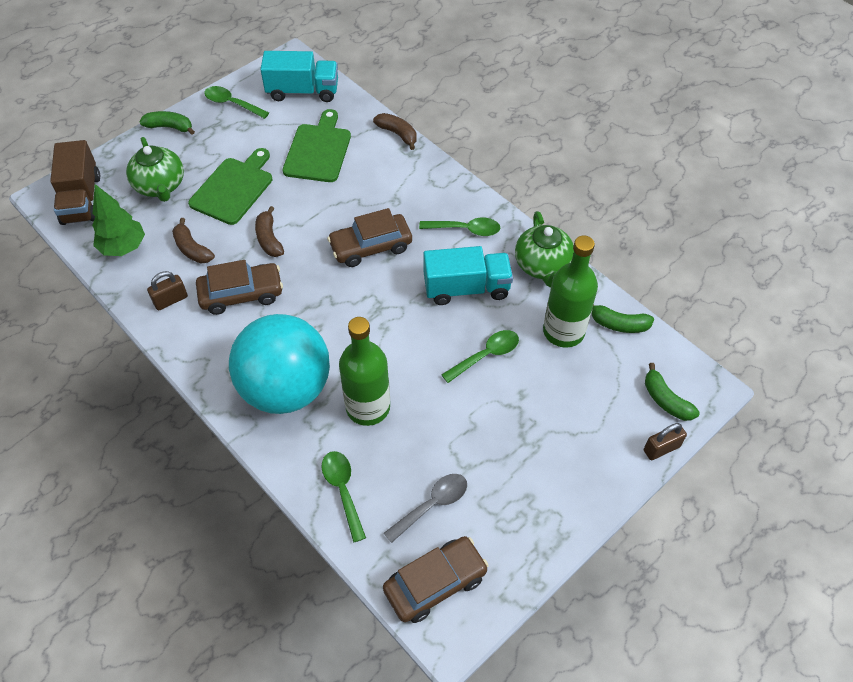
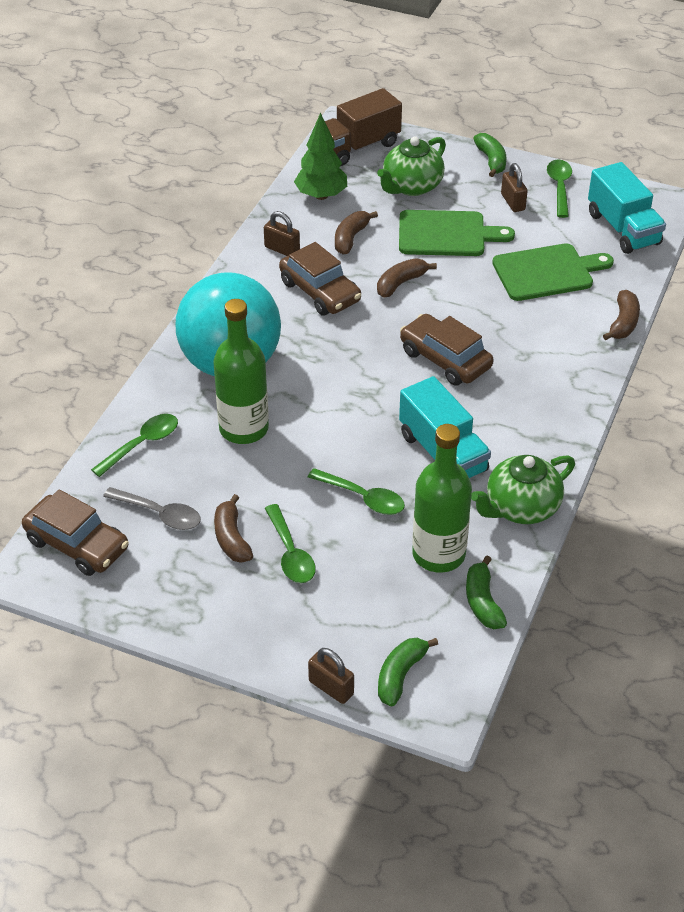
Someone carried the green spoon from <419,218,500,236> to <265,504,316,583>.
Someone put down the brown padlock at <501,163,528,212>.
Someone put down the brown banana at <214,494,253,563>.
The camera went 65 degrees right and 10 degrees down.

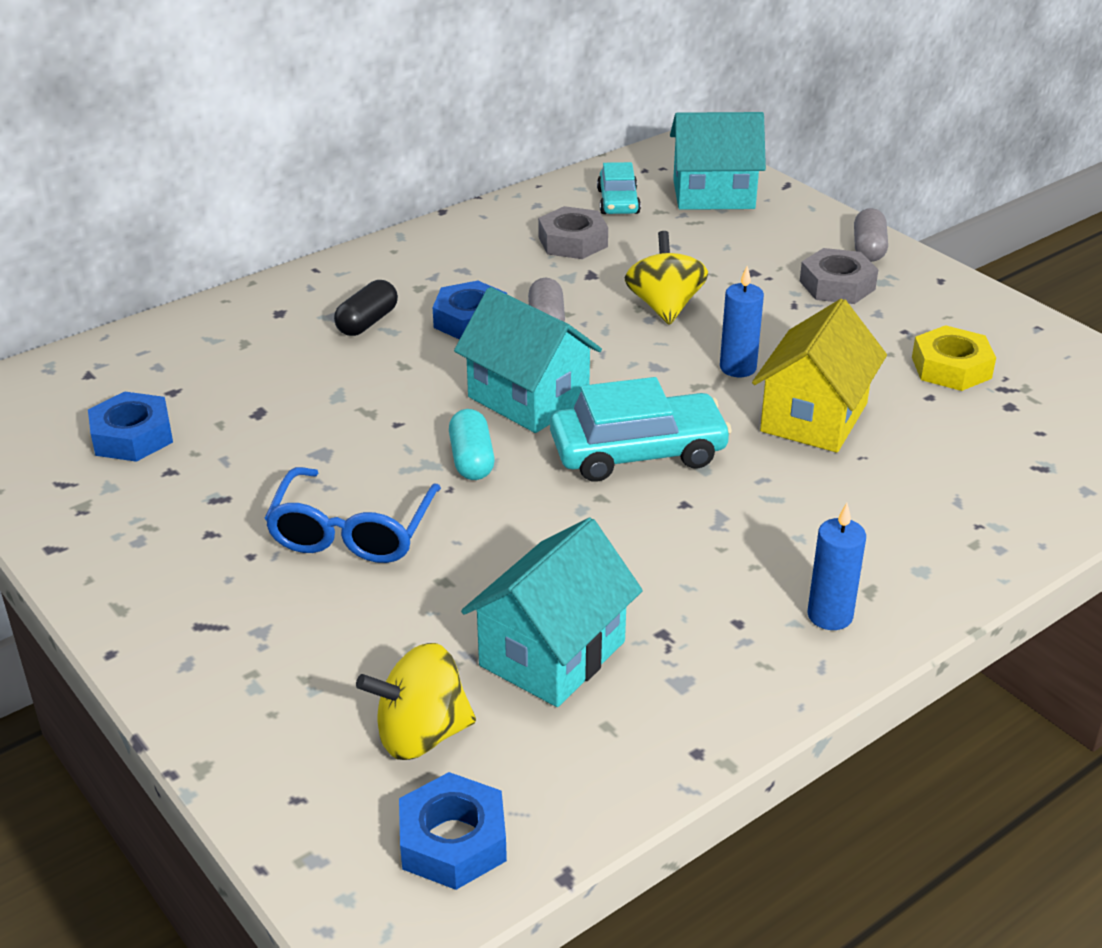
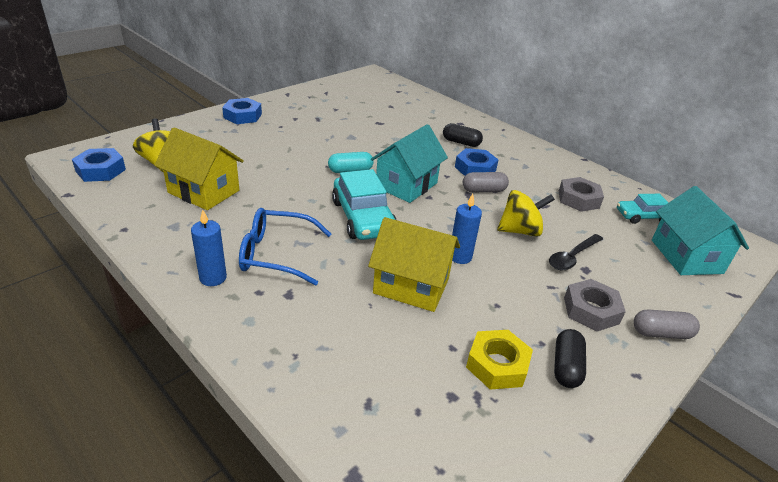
Someone carried the blue nut from <88,392,173,462> to <222,98,262,124>.
Someone carried the blue glasses from <264,467,441,563> to <239,208,331,286>.
Someone repainted the turquoise house at <461,517,643,707>, which became the yellow house at <154,127,244,210>.
Someone put down the black spoon at <549,234,603,270>.
Someone put down the black capsule at <554,329,586,388>.
The camera went 80 degrees right and 0 degrees up.

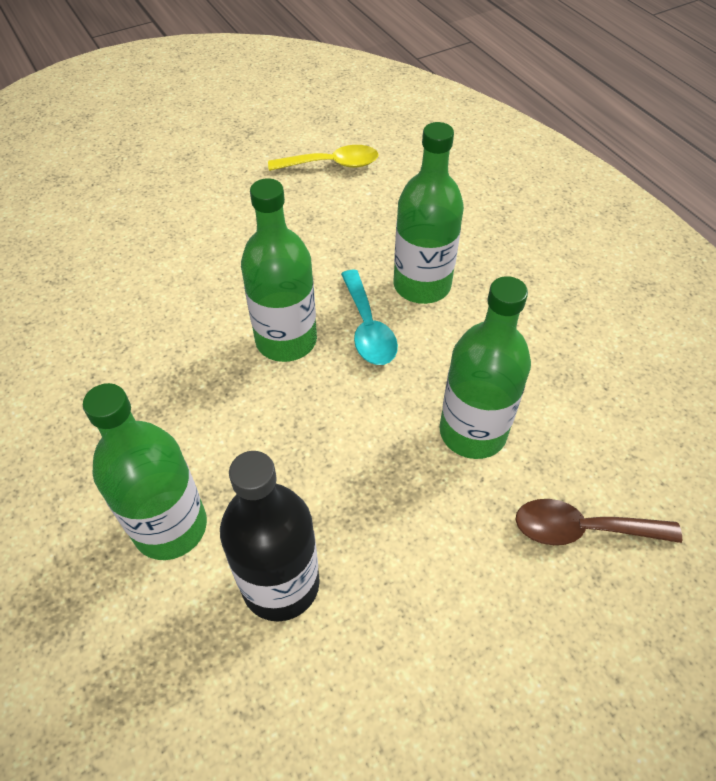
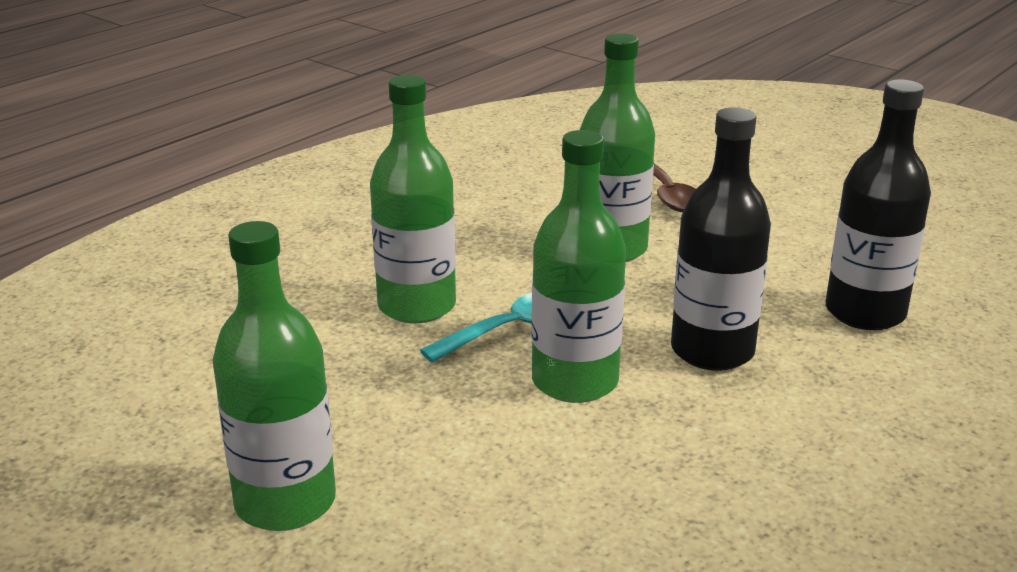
Someone took away the yellow spoon at <268,145,378,171>.
Someone carried the green bottle from <83,383,207,560> to <212,221,336,531>.
Someone put down the black bottle at <671,107,771,371>.
The camera went 110 degrees left and 25 degrees down.

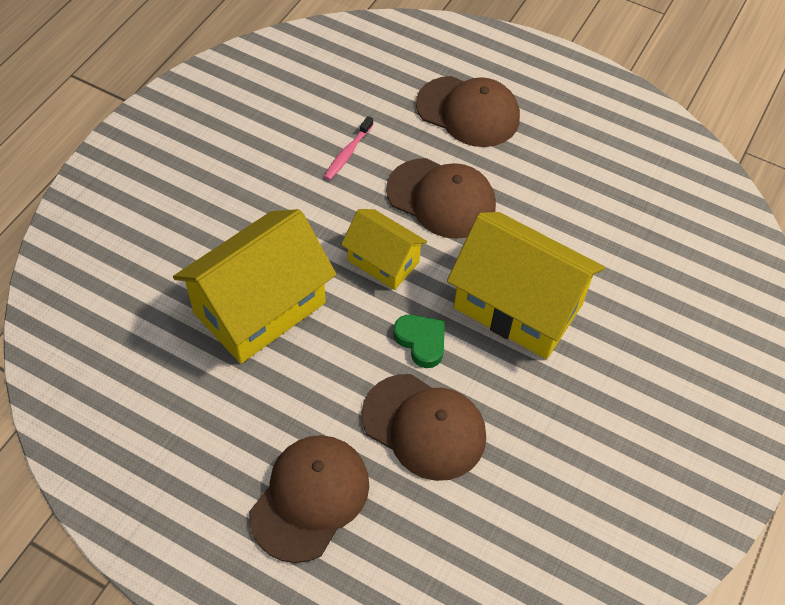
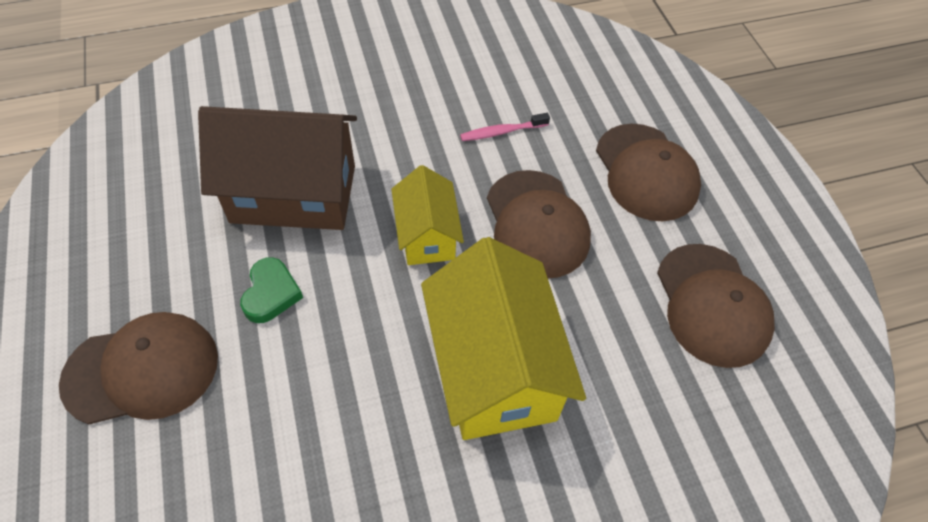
Someone repainted the yellow house at <173,209,336,364>, which became the brown house at <198,106,357,230>.
Someone carried the green heart from <393,315,445,368> to <240,257,303,323>.
Someone carried the brown cap from <361,374,486,481> to <657,244,775,368>.
The camera went 45 degrees right and 0 degrees up.

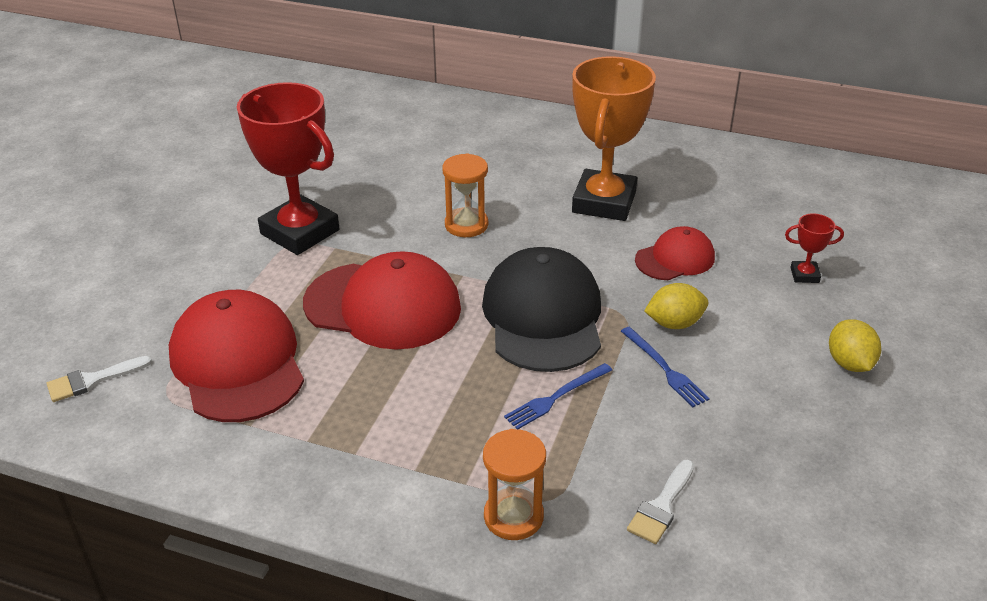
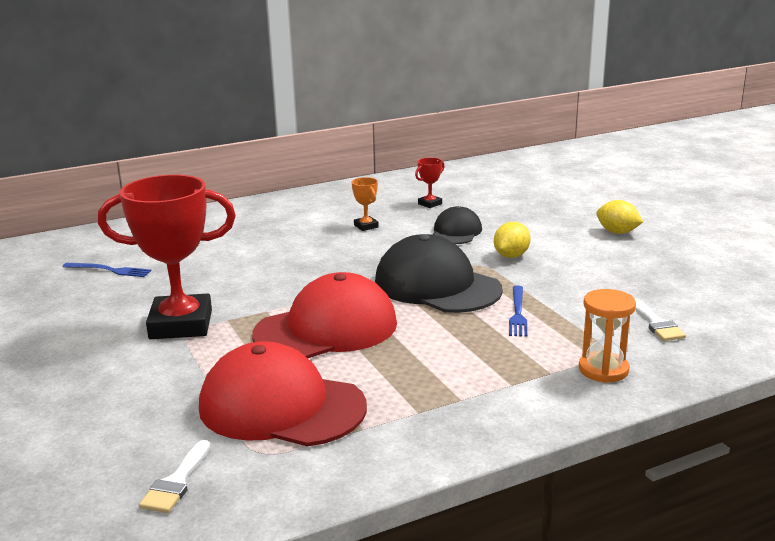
Someone scaled the orange trophy at <572,56,656,221> by 0.41.
Someone took away the orange hourglass at <442,153,488,237>.
Someone carried the red trophy from <785,213,844,283> to <415,158,445,208>.
Someone repainted the red cap at <635,226,715,280>, which became the black cap at <432,206,482,244>.
Someone carried the blue fork from <621,327,710,407> to <63,263,151,277>.
The camera went 45 degrees left and 15 degrees down.

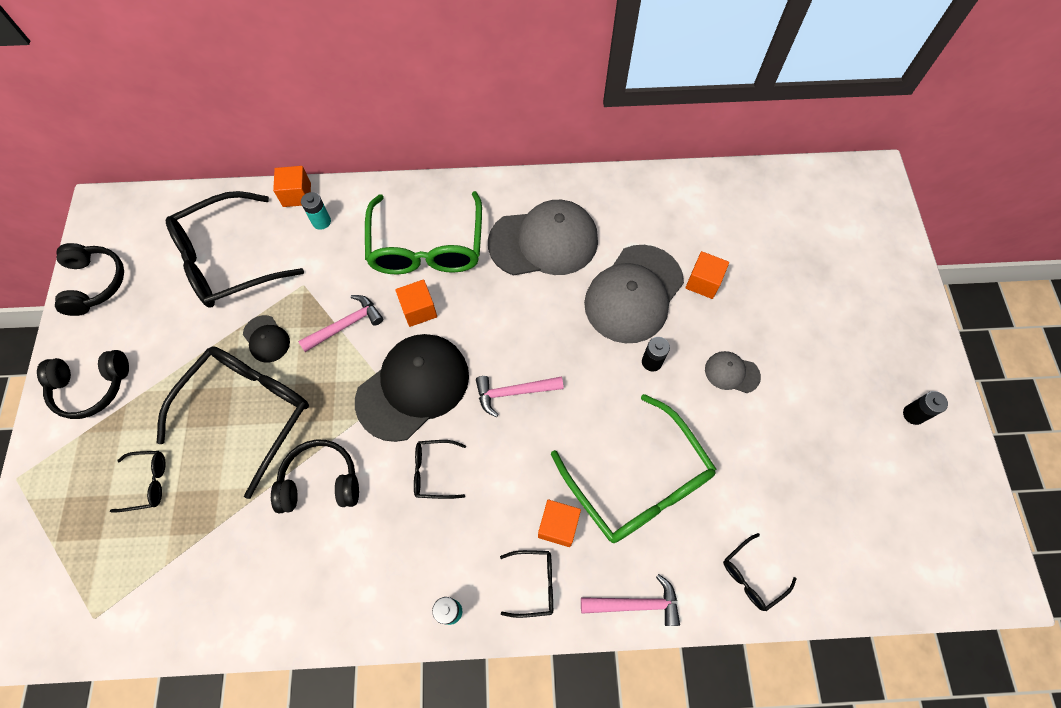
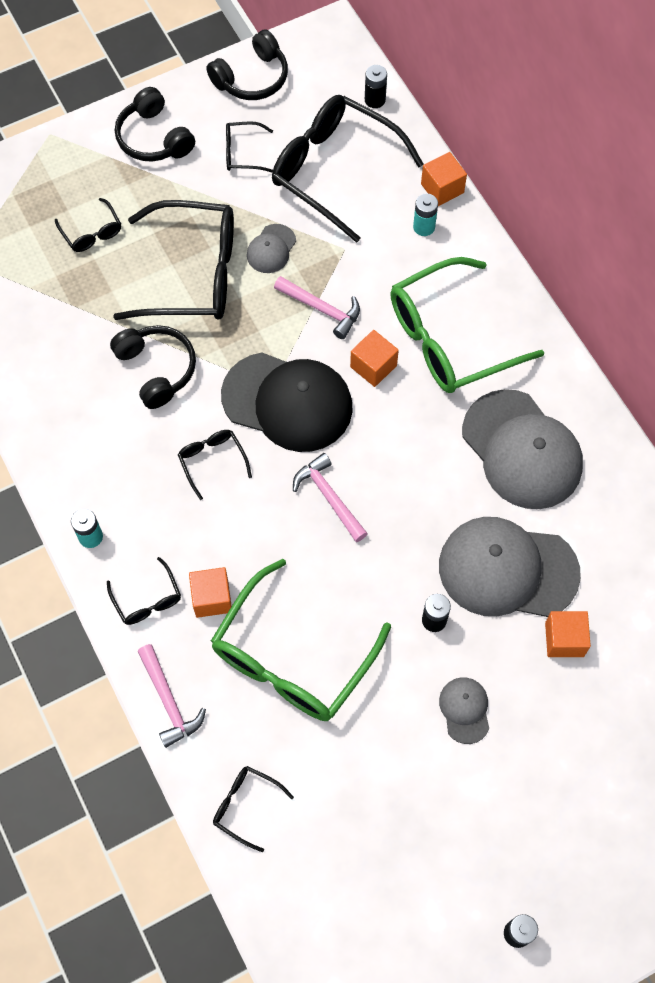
Someone repainted the black cap at <243,315,290,363>, which became the grey cap at <247,224,296,273>.
Someone put down the black battery at <365,65,387,108>.
Someone put down the black glasses at <226,121,273,172>.
The camera went 65 degrees right and 0 degrees up.

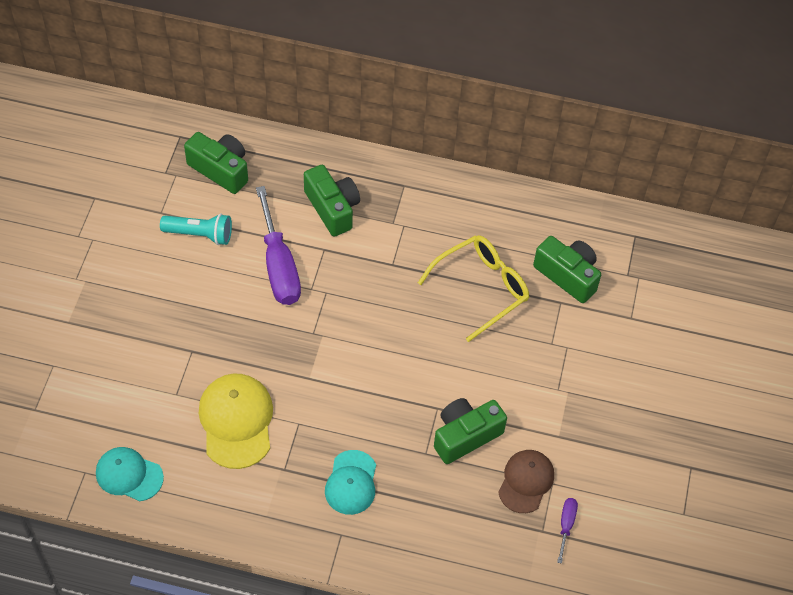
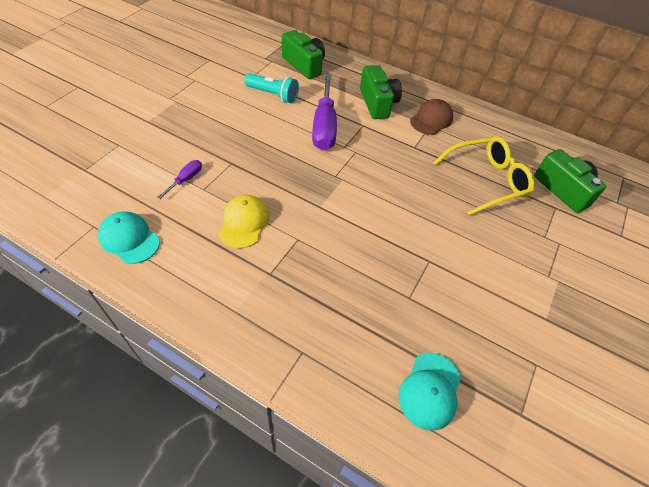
Someone scaled the yellow cap at <199,374,273,469> by 0.66.
Someone took away the green camera at <434,398,507,464>.
Someone carried the turquoise cap from <325,450,376,515> to <399,353,461,431>.
Someone carried the brown cap from <498,450,554,513> to <410,99,454,135>.
Someone carried the purple screwdriver from <557,498,578,564> to <157,160,202,199>.
The camera went 15 degrees right and 5 degrees down.

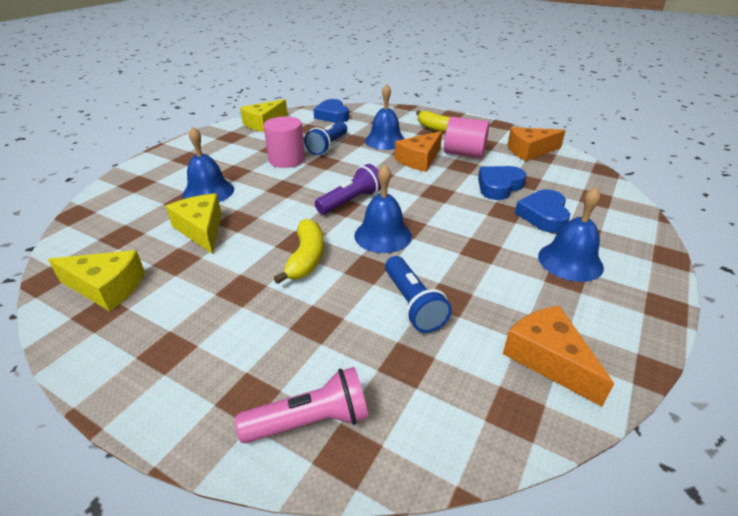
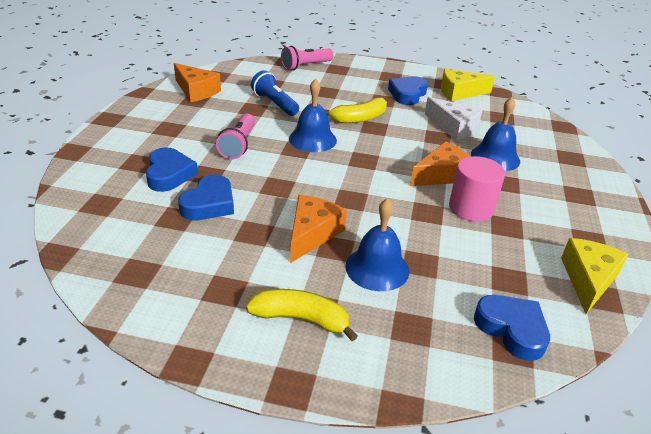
Someone took away the pink cylinder at <444,117,489,158>.
Someone took away the blue flashlight at <304,122,347,155>.
Someone carried the orange cheese from <507,127,566,161> to <410,141,470,186>.
Someone took away the purple flashlight at <315,164,381,215>.
Someone took away the blue bell at <538,187,604,282>.
Someone repainted the yellow cheese at <166,194,222,254>, which became the white cheese at <425,97,483,140>.
Someone rotated the yellow banana at <274,219,324,284> by 105 degrees counterclockwise.
Someone put down the blue heart at <388,76,428,105>.
Someone put down the pink flashlight at <216,113,255,159>.
The camera went 160 degrees right and 0 degrees up.

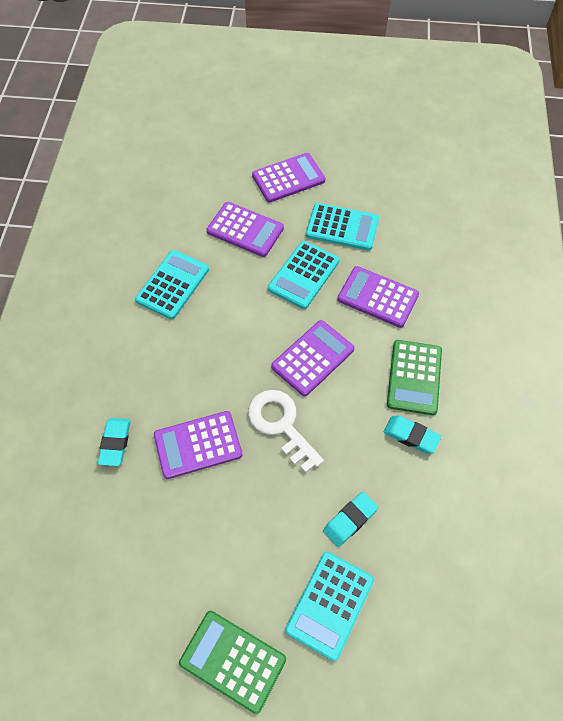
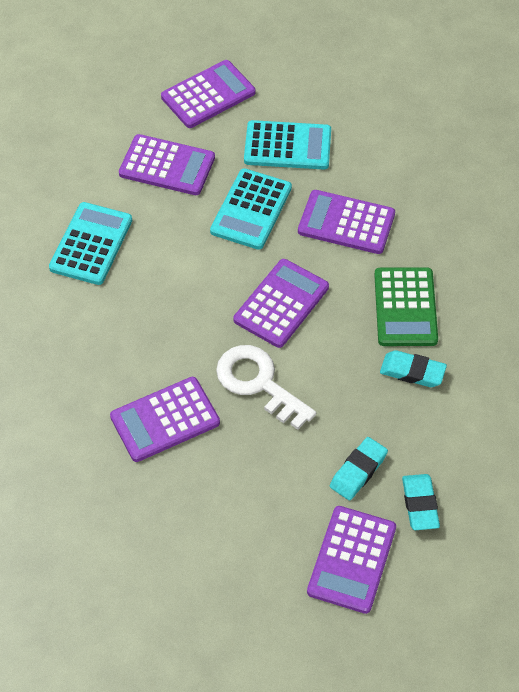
Someone carried the turquoise eraser from <98,418,131,466> to <402,474,440,530>.
Someone repainted the turquoise calculator at <285,552,374,661>, which became the purple calculator at <307,506,396,614>.
Someone took away the green calculator at <179,611,286,714>.
The camera went 10 degrees left and 5 degrees down.

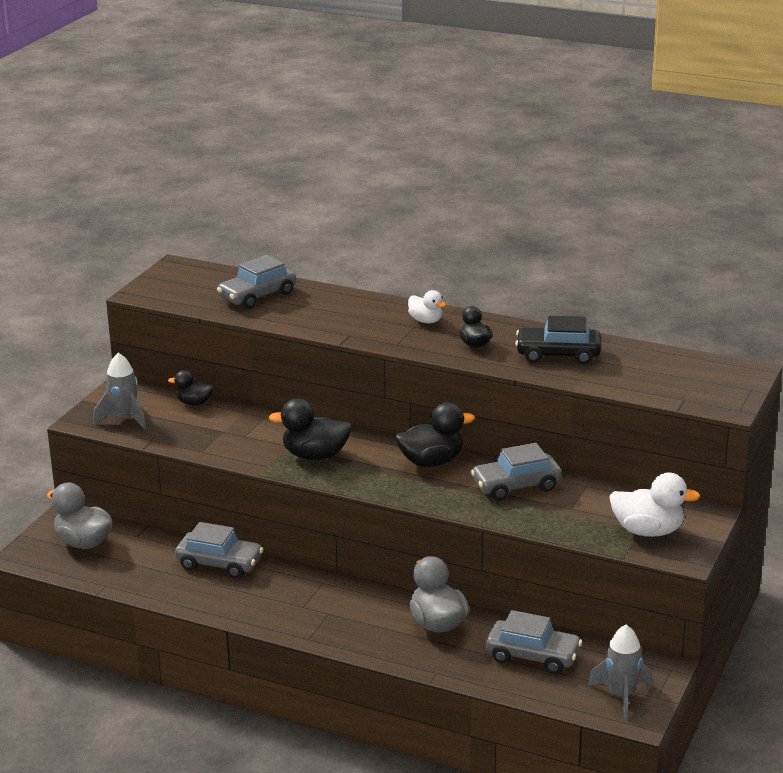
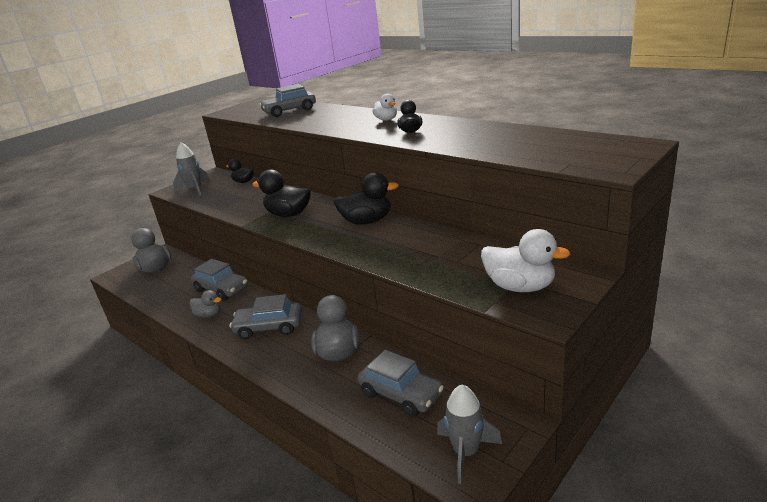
Someone took away the black car at <515,316,601,364>.
Someone carried the grey car from <471,443,562,500> to <230,294,302,339>.
Someone put down the grey duck at <189,290,222,318>.
The camera went 20 degrees right and 0 degrees up.

